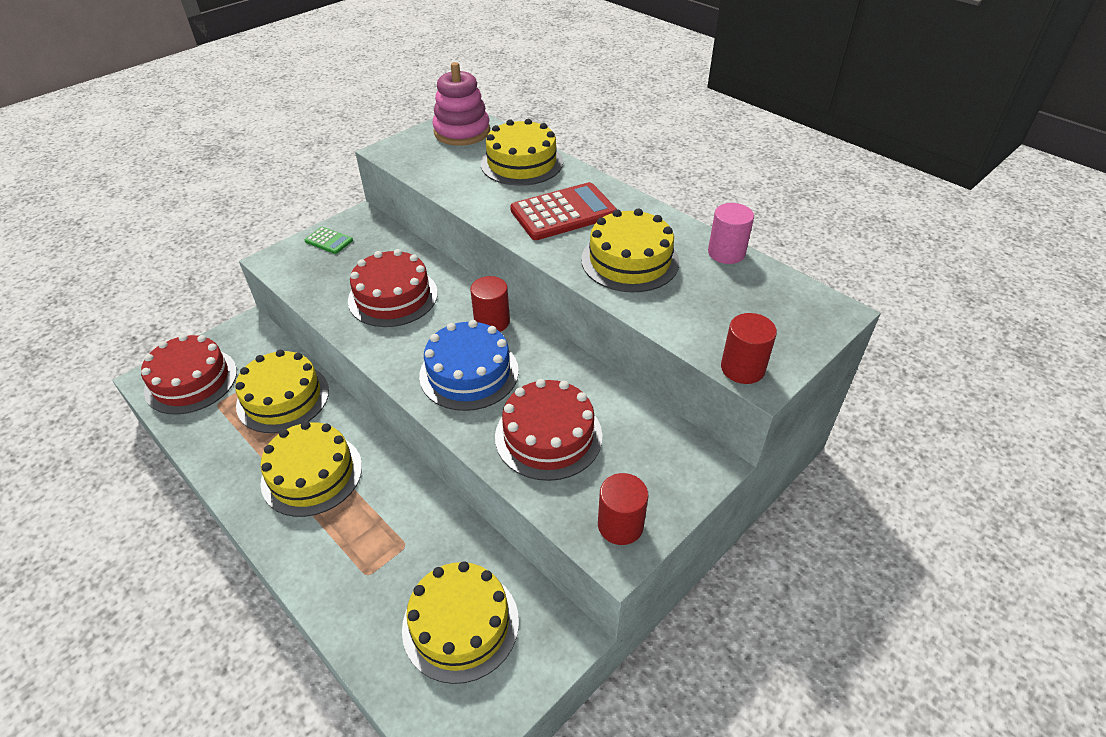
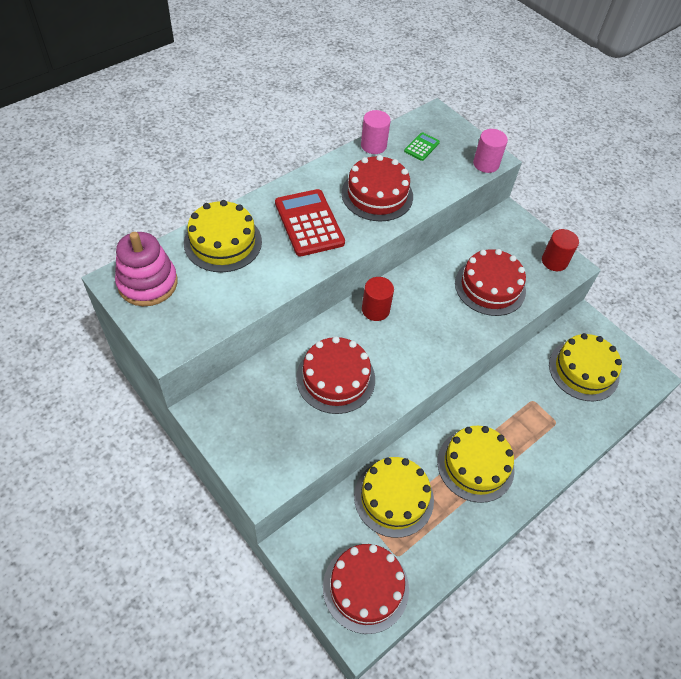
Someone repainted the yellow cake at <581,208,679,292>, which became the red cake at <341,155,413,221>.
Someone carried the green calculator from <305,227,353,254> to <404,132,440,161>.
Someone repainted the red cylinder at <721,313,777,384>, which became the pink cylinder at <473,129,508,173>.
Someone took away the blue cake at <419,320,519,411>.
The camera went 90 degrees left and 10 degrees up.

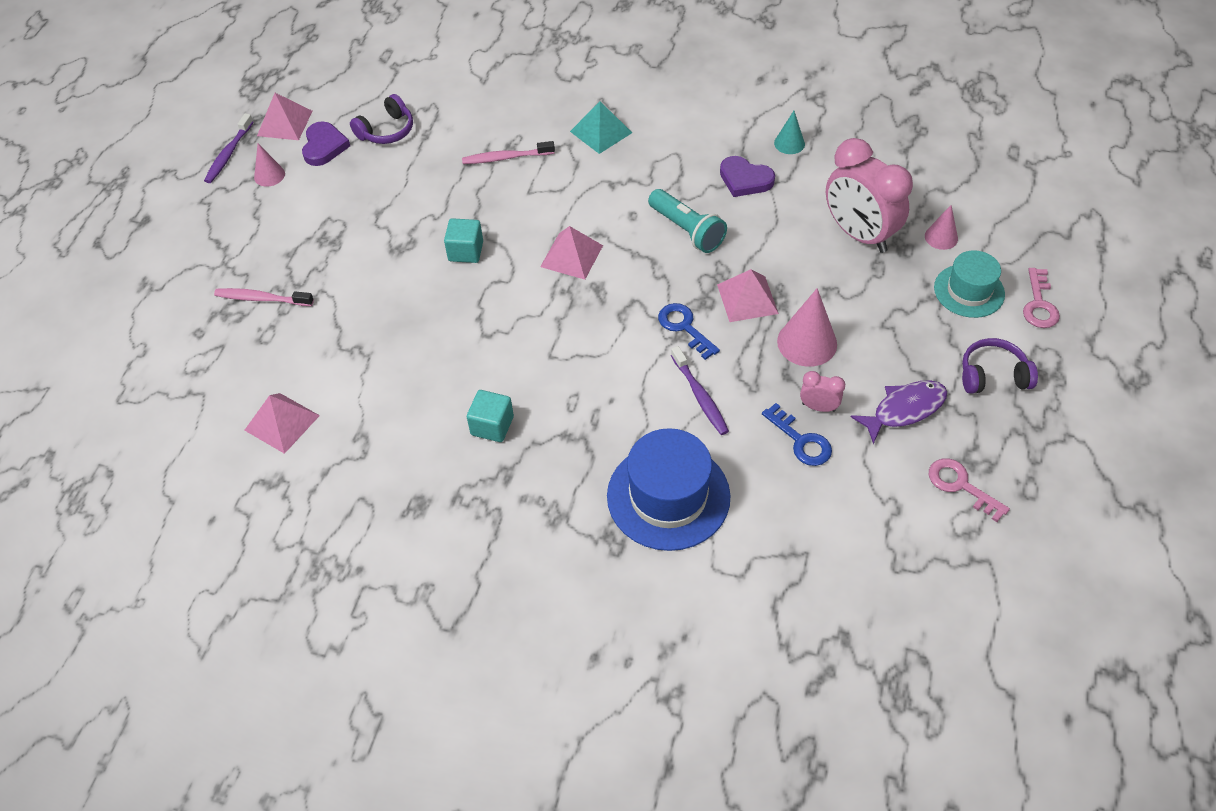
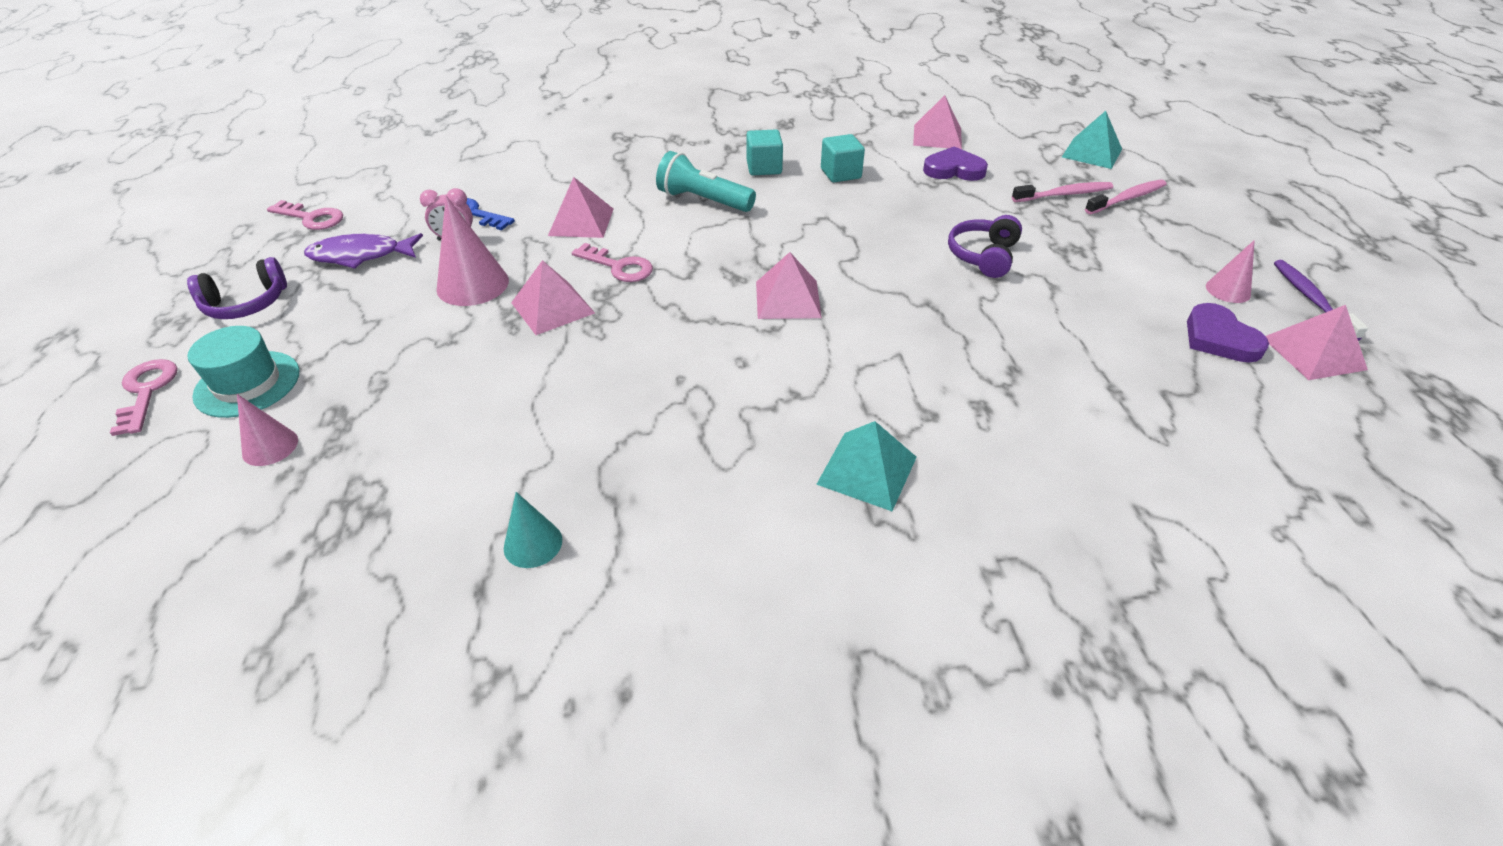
Someone carried the purple headphones from <350,94,413,144> to <948,215,1022,278>.
Someone took away the pink clock at <826,138,913,253>.
Someone carried the pink toothbrush from <462,141,555,164> to <1085,180,1166,214>.
Someone carried the purple heart from <720,156,775,197> to <923,146,988,181>.
Someone carried the turquoise flashlight from <648,189,727,253> to <656,151,756,212>.
Someone carried the turquoise cube from <444,218,483,263> to <821,134,865,182>.
Someone repainted the blue key at <658,303,720,360>, which became the pink key at <572,243,653,282>.
Someone swapped the purple toothbrush at <671,346,729,435> for the pink pyramid at <548,177,613,238>.
Someone rotated the purple fish at <851,380,947,444> by 45 degrees clockwise.
Someone took away the blue hat at <607,428,731,551>.
Someone put down the turquoise pyramid at <1062,111,1122,169>.
The camera went 155 degrees right and 10 degrees down.

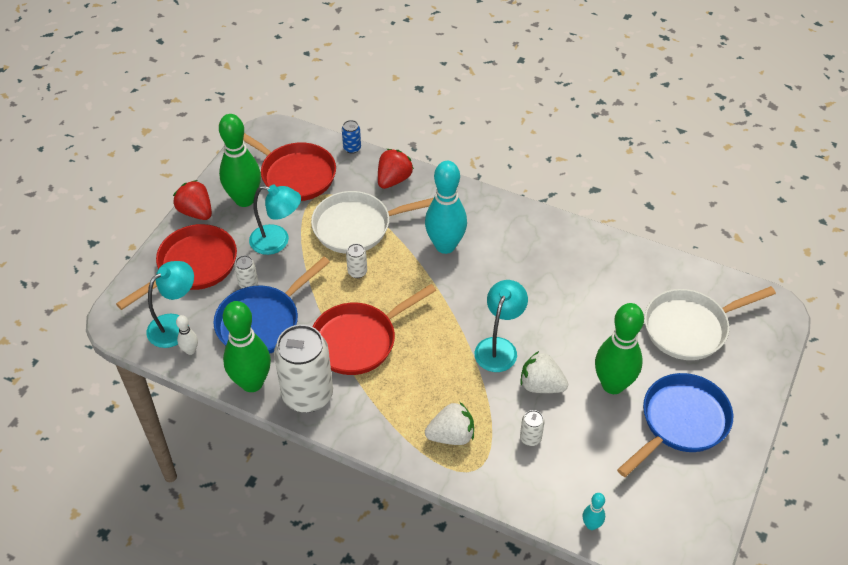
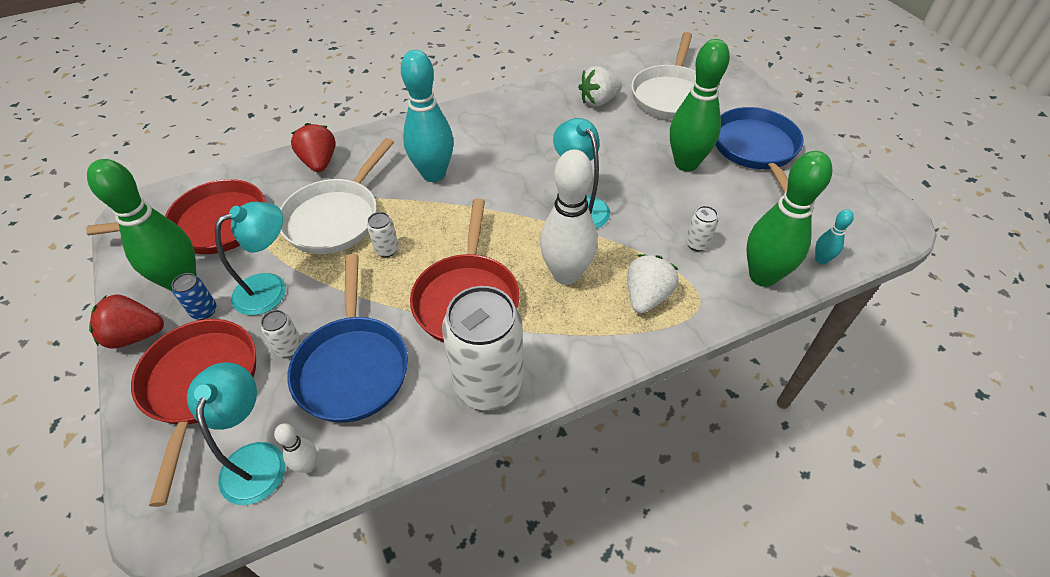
Someone carried the blue can from <342,120,361,154> to <171,273,216,320>.
Someone carried the green bowling pin from <223,301,271,392> to <746,151,832,287>.
Someone carried the white strawberry from <520,351,568,393> to <578,66,622,107>.
Someone put down the white bowling pin at <540,149,598,285>.
The camera went 50 degrees left and 0 degrees up.

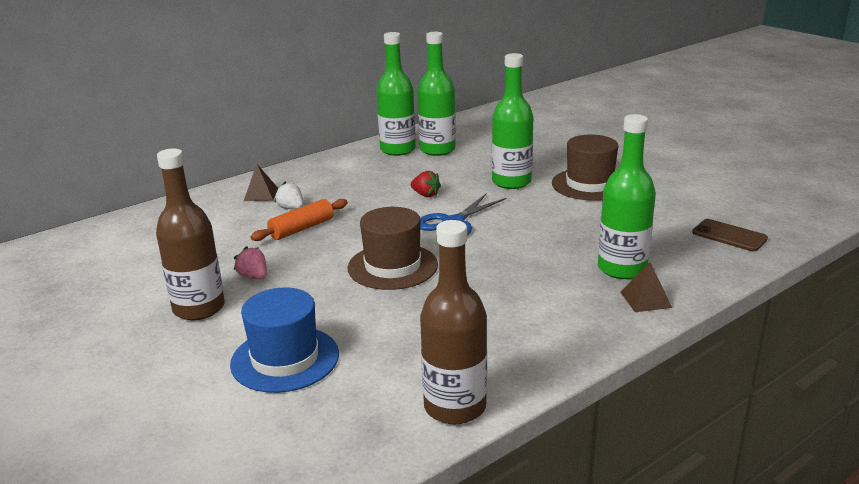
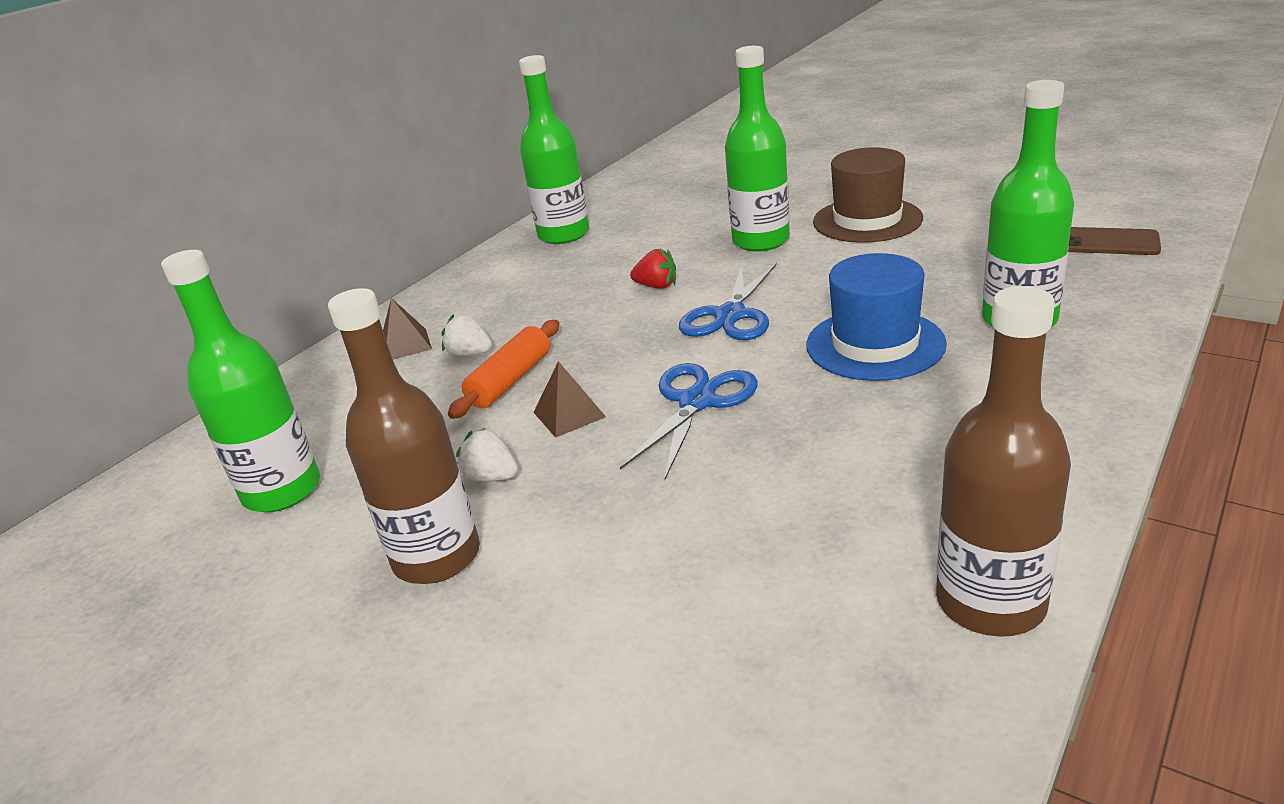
Someone carried the green bottle from <418,32,456,156> to <161,250,320,512>.
Someone swapped the brown hat at <348,207,438,290> for the blue scissors at <620,363,758,479>.
Someone repainted the pink strawberry at <234,246,267,279>, which became the white strawberry at <456,428,518,482>.
Someone carried the brown pyramid from <621,262,672,312> to <533,361,606,438>.
Someone carried the blue hat from <230,287,339,393> to <806,253,947,381>.
The camera went 15 degrees left and 5 degrees up.

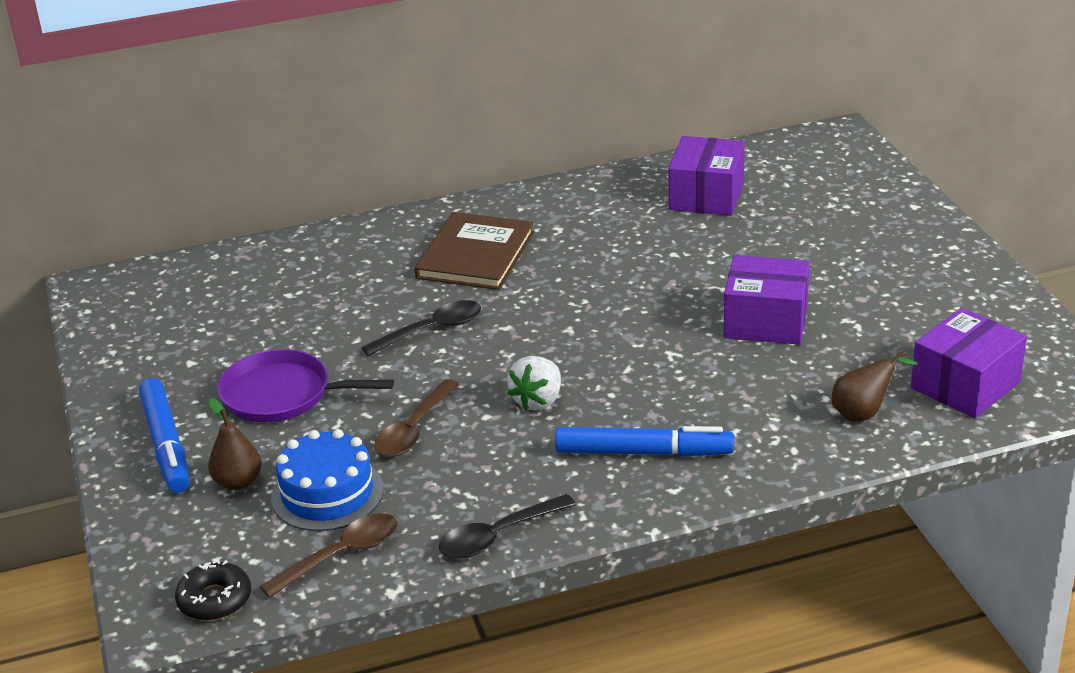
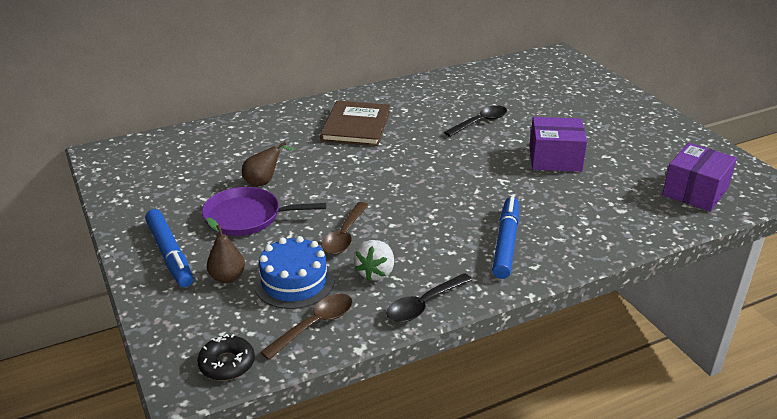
Someone took away the purple box at <669,136,745,216>.
Someone carried the black spoon from <361,300,481,356> to <444,105,507,137>.
Someone carried the brown pear from <832,351,918,422> to <242,142,296,187>.
Someone carried the white strawberry from <507,356,561,410> to <354,240,394,281>.
Someone rotated the blue marker at <555,426,734,457> by 75 degrees counterclockwise.
The camera went 10 degrees left and 0 degrees up.

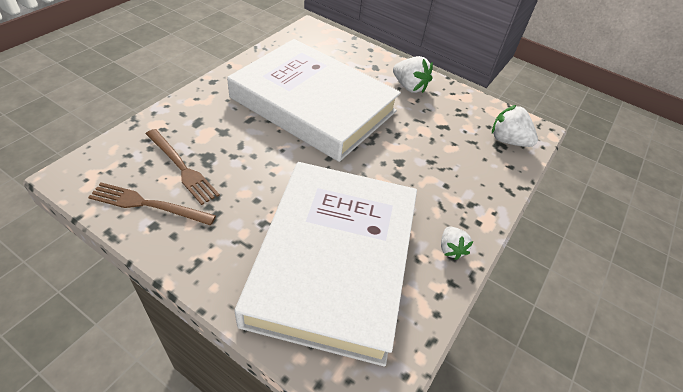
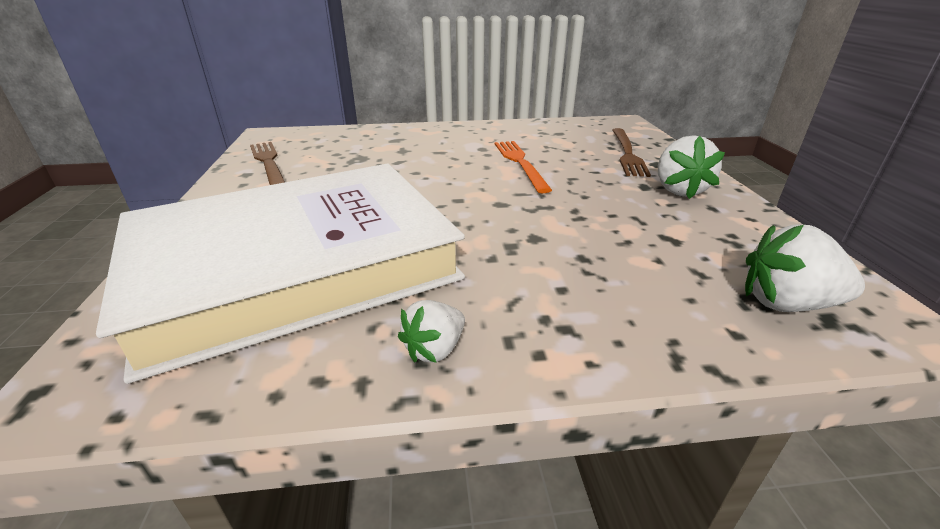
Someone swapped the white book at <227,39,401,162> for the orange fork at <495,141,552,193>.
Someone rotated the white strawberry at <492,105,538,147> by 75 degrees counterclockwise.
Someone carried the brown fork from <146,129,220,205> to <612,128,651,177>.
The camera went 55 degrees right and 15 degrees down.

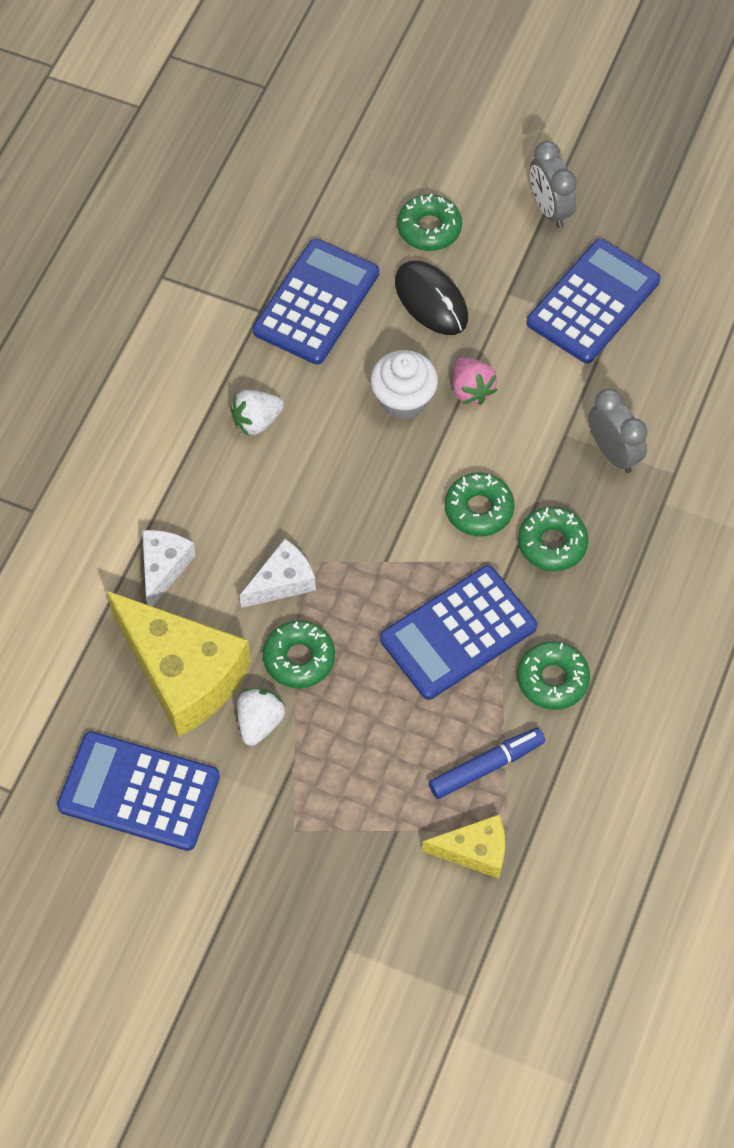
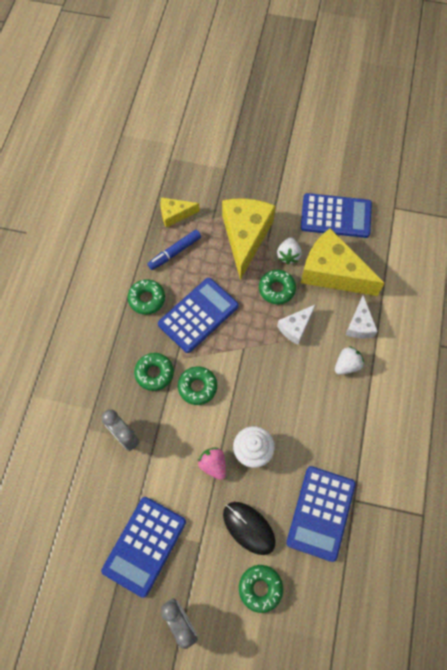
Someone carried the white strawberry from <231,390,284,436> to <335,346,364,375>.
Someone put down the yellow cheese at <222,199,276,280>.
The camera went 170 degrees right and 5 degrees up.

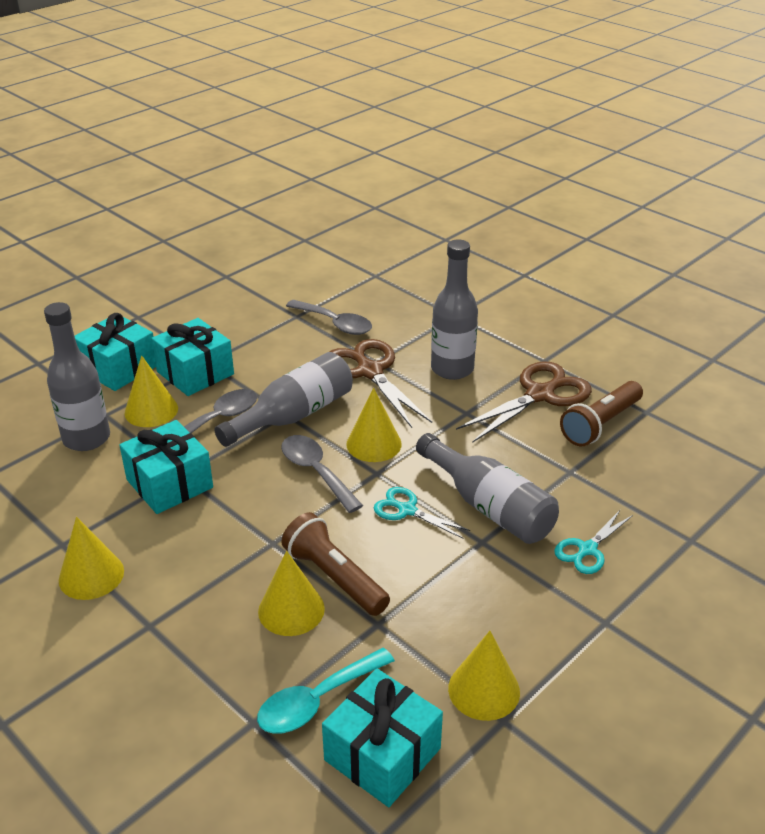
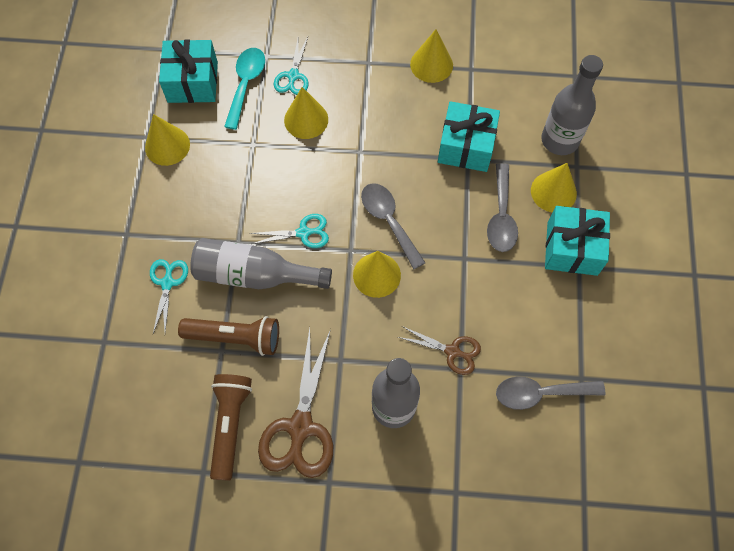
Someone took away the turquoise gift at <75,313,156,391>.
Someone scaled the brown scissors at <329,339,432,428> by 0.56.
Someone took away the grey bottle at <215,352,353,447>.
Someone rotated the grey spoon at <281,435,363,513> by 135 degrees counterclockwise.
Someone carried the brown flashlight from <281,512,390,616> to <178,316,279,356>.
Someone put down the turquoise scissors at <274,37,309,95>.
The camera went 140 degrees right and 30 degrees up.

